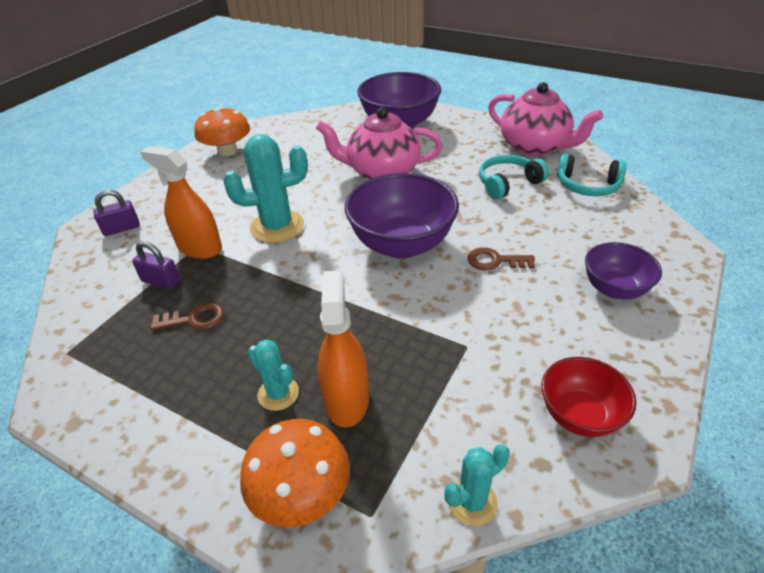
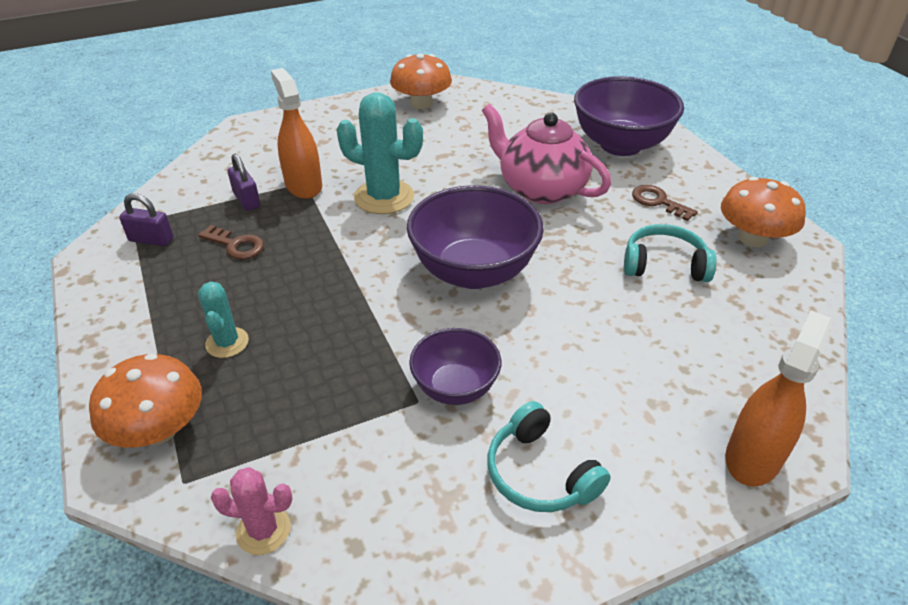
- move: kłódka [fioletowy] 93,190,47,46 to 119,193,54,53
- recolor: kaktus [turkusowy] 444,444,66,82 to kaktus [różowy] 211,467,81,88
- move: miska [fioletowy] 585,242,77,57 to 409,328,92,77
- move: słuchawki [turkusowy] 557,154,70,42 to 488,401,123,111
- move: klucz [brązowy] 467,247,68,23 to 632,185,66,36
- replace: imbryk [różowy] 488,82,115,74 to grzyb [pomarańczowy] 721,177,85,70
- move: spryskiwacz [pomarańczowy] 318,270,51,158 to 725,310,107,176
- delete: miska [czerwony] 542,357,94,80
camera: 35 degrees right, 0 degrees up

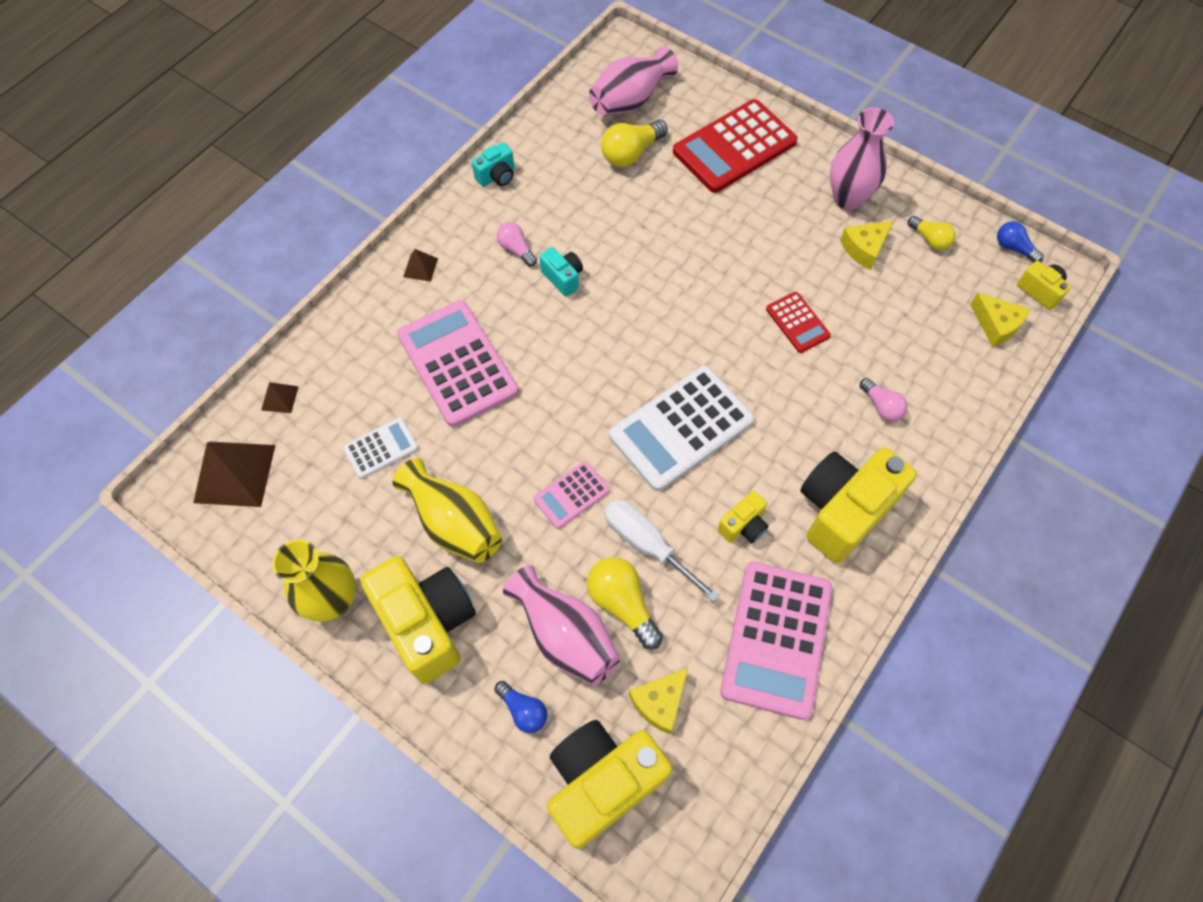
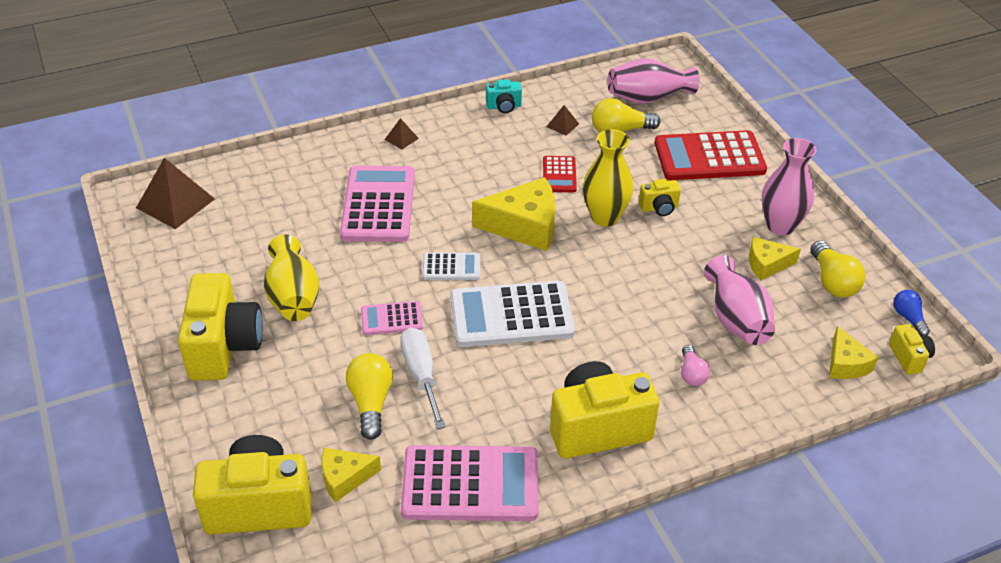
- rotate: kalkulator [różowy] 720,562,112,158 = 401,445,138,76 135 degrees counterclockwise
- move: kalkulator [biały] 343,417,76,62 to 422,252,58,28
- insert: ser [żółty] 472,177,84,74
- move: kalkulator [czerwony] 766,292,65,61 to 543,156,34,36
- move: piramida [brązowy] 261,382,38,31 to 547,105,32,31
- move: wazon [żółty] 272,539,84,83 to 583,129,51,98
- move: aparat fotograficzny [żółty] 717,491,52,52 to 639,179,42,37
- move: wazon [różowy] 503,565,117,121 to 704,255,71,90
- resize: żarówka [żółty] 908,216,48,34 = 810,240,56,57 x1.61
- delete: żarówka [niebieski] 494,681,53,52
- delete: żarówka [różowy] 496,222,41,45
- delete: aparat fotograficzny [turkusowy] 539,247,44,50
camera: 30 degrees right, 20 degrees down

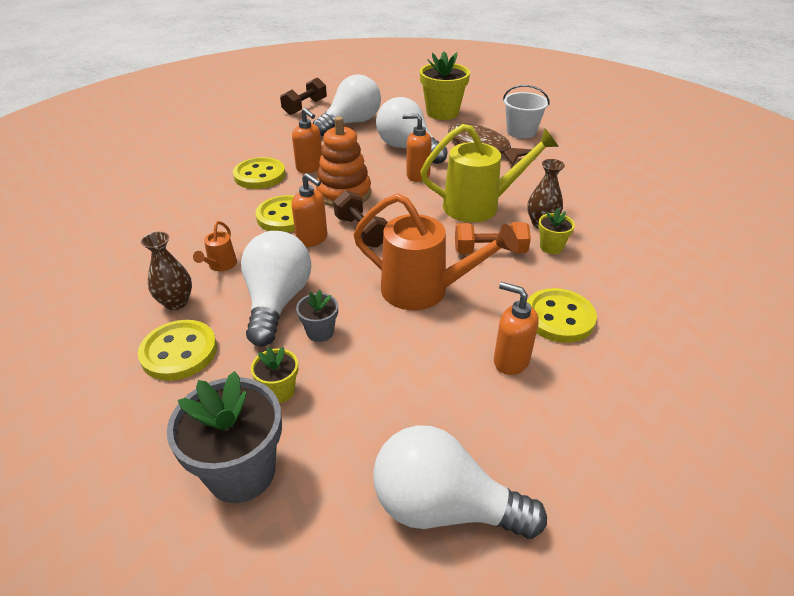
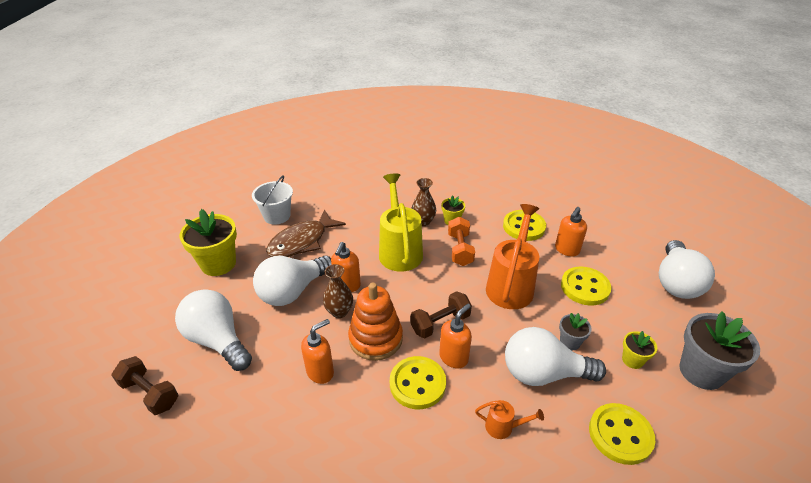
- move: wazon [brązowy] 141,232,51,78 to 323,264,30,54
- move: guzik [żółty] 233,157,53,32 to 561,267,50,39
camera: 90 degrees left, 0 degrees up

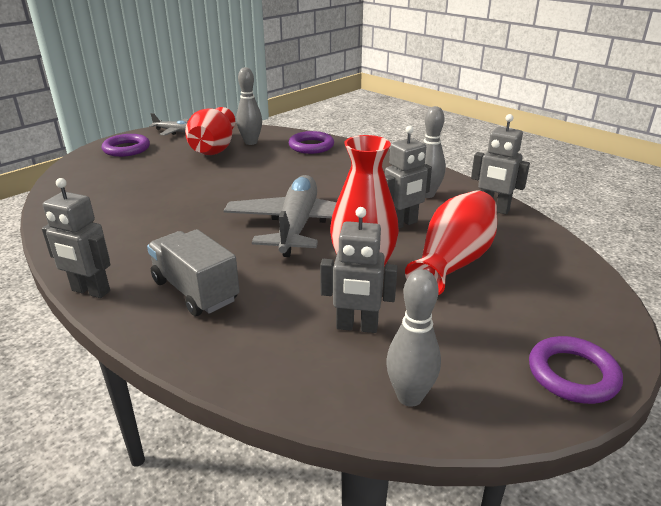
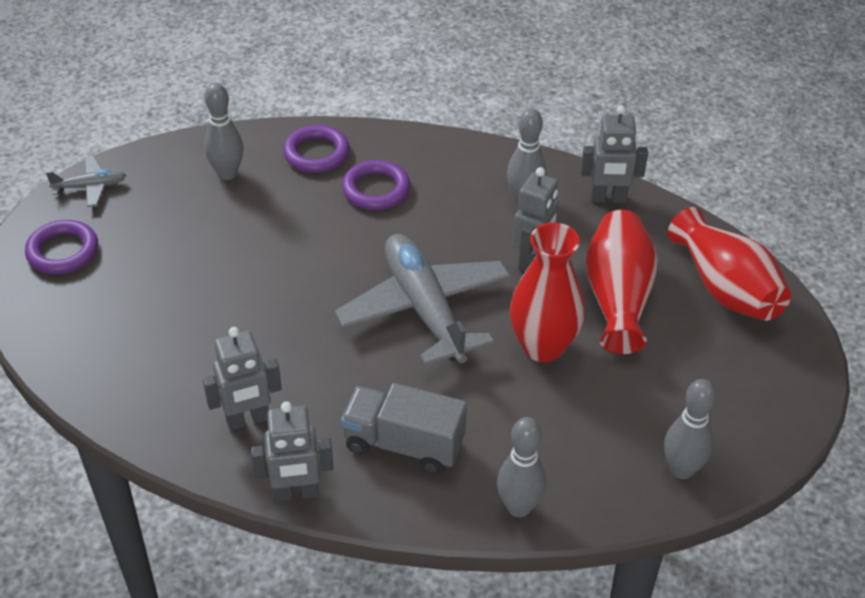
- move: robot [szary] 320,207,77,126 to 203,327,79,104
- move: pierścień [fioletowy] 529,336,94,68 to 342,160,68,50
- insert: kręgiel [szary] 497,417,49,100
- move: wazon [czerwony] 185,107,50,48 to 668,207,123,114
camera: 30 degrees left, 15 degrees up

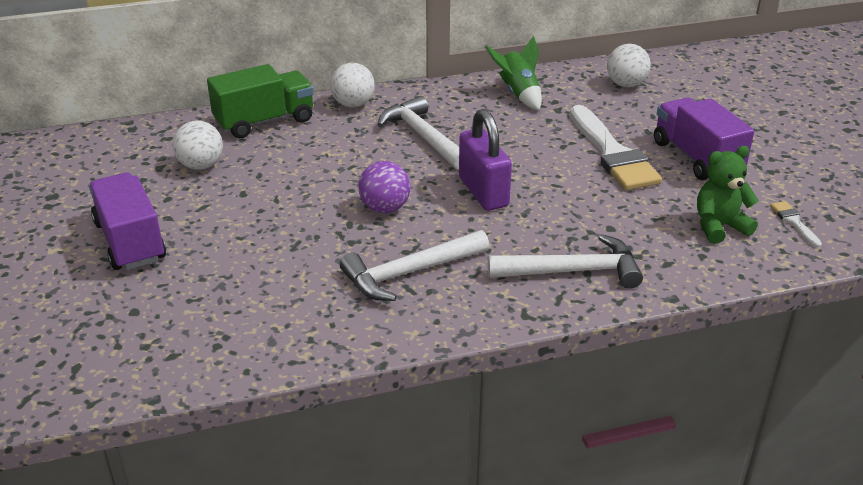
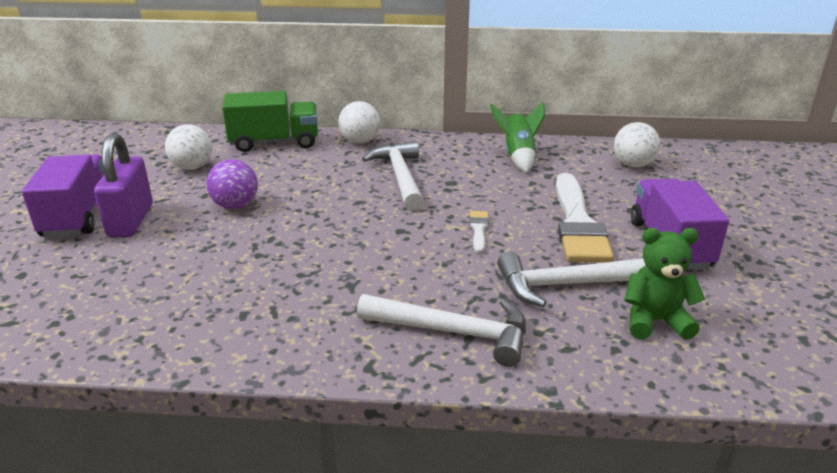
- move: kłódka [fioletowy] 459,109,53,102 to 94,133,59,104
- move: piłka [fioletowy] 358,161,53,52 to 206,159,52,50
- move: pędzel [biały] 770,201,52,47 to 469,211,20,42
- move: młotek [biały] 340,230,149,71 to 497,252,149,55
camera: 20 degrees right, 5 degrees down

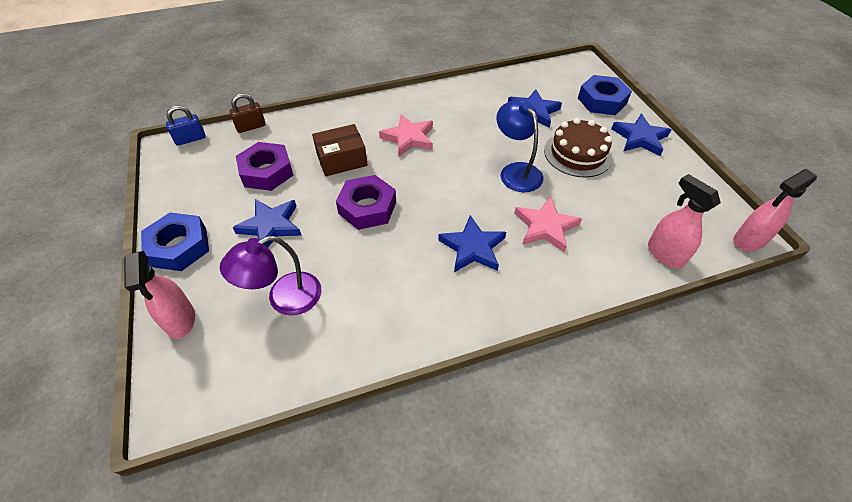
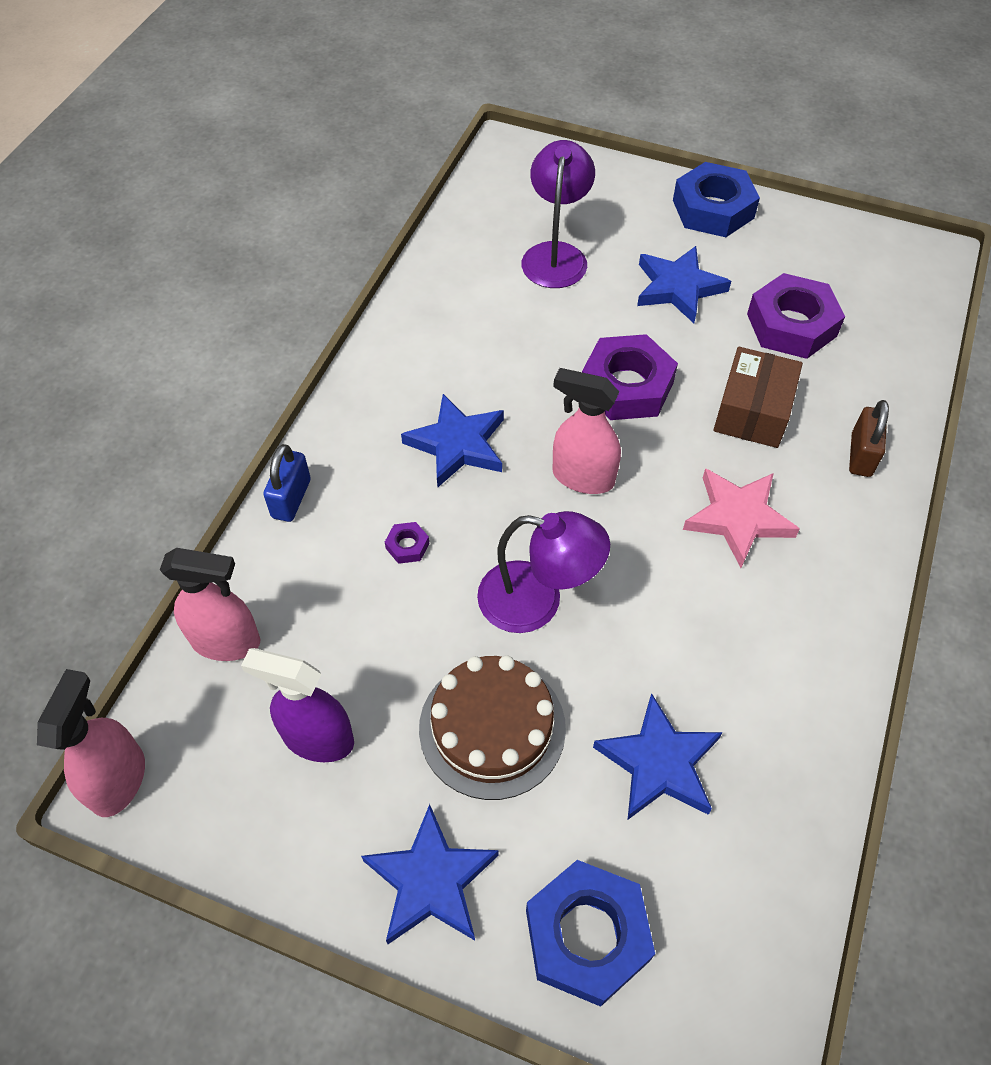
- insert: spryskiwacz [fioletowy] 241,648,113,114
- move: kłódka [niebieski] 166,105,40,41 to 263,444,48,78
- replace: gwiazda [różowy] 514,196,68,57 to nakrętka [fioletowy] 385,522,44,42
- recolor: lampka [niebieski] 496,99,47,93 to lampka [fioletowy] 477,511,133,122
- move: spryskiwacz [różowy] 124,251,71,88 to 553,368,68,126
- move: kłódka [brązowy] 229,93,37,40 to 849,400,40,77
camera: 130 degrees right, 5 degrees up

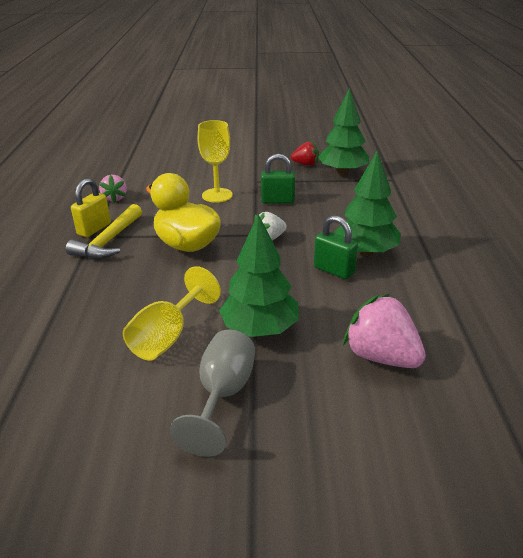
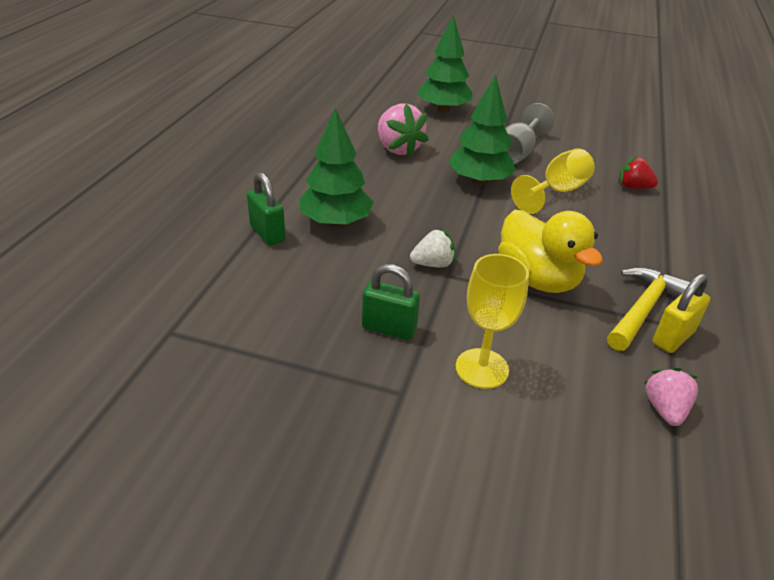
- move: kłódka [zielony] 314,215,44,64 to 247,172,39,74
- move: drzewko [zielony] 318,87,51,88 to 417,15,55,98
- move: truskawka [czerwony] 291,141,28,25 to 619,156,39,33
camera: 165 degrees left, 5 degrees up

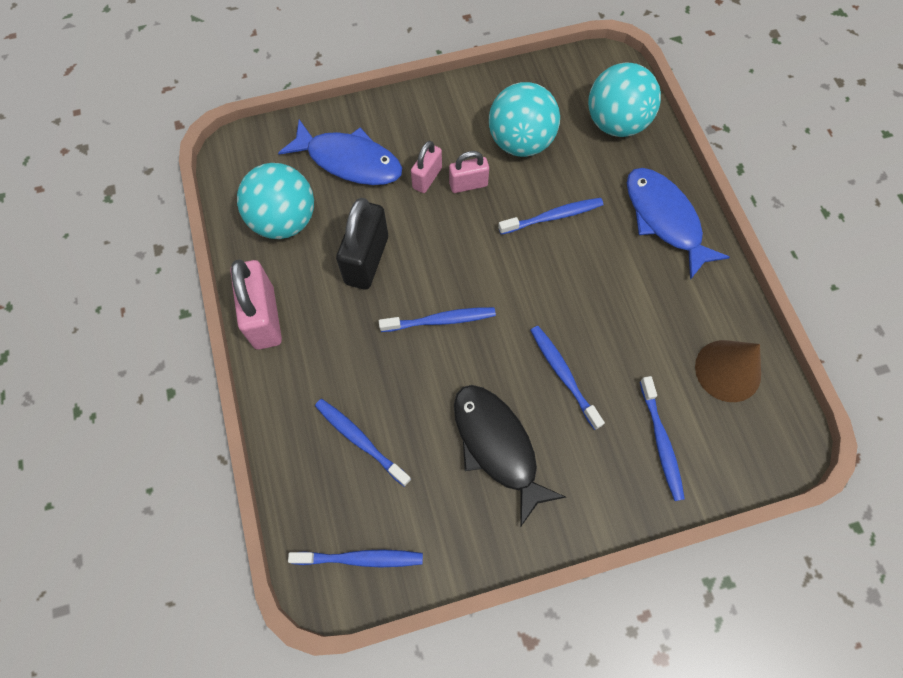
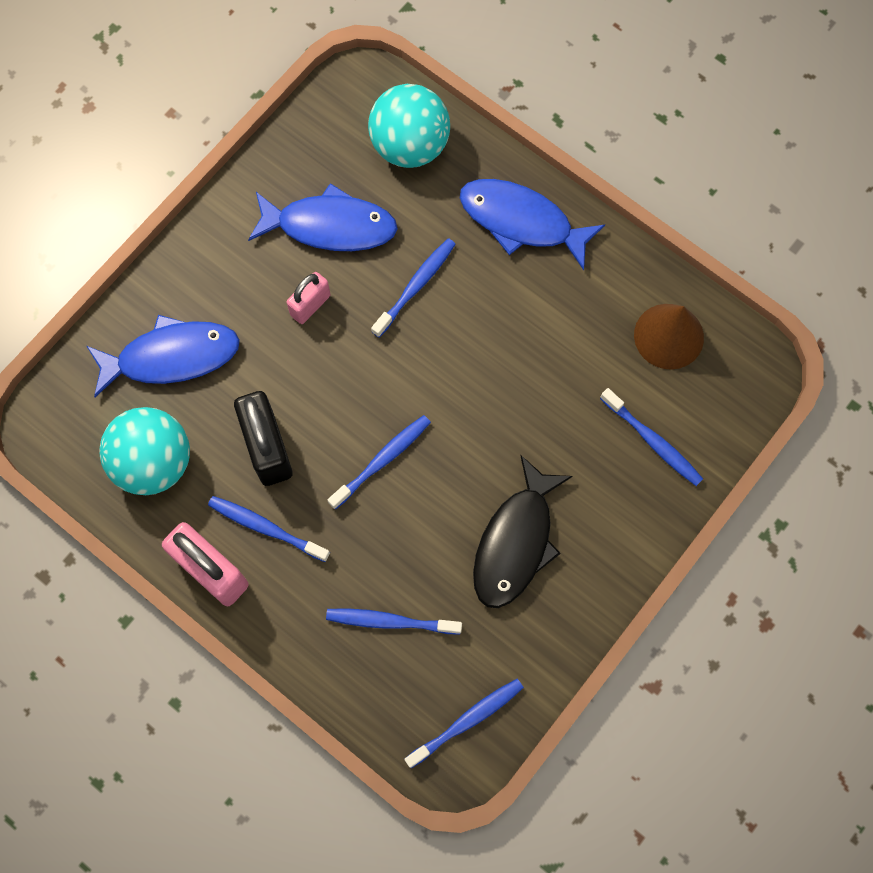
- move: szczoteczka do zębów [niebieski] 530,326,75,104 to 208,496,122,66
- replace: piłka [turkusowy] 489,82,71,75 to ryba [niebieski] 248,183,150,68
- rotate: ryba [czarny] 454,385,112,141 = 473,455,100,153 90 degrees counterclockwise
- delete: kłódka [różowy] 411,141,31,52
camera: 35 degrees left, 5 degrees up

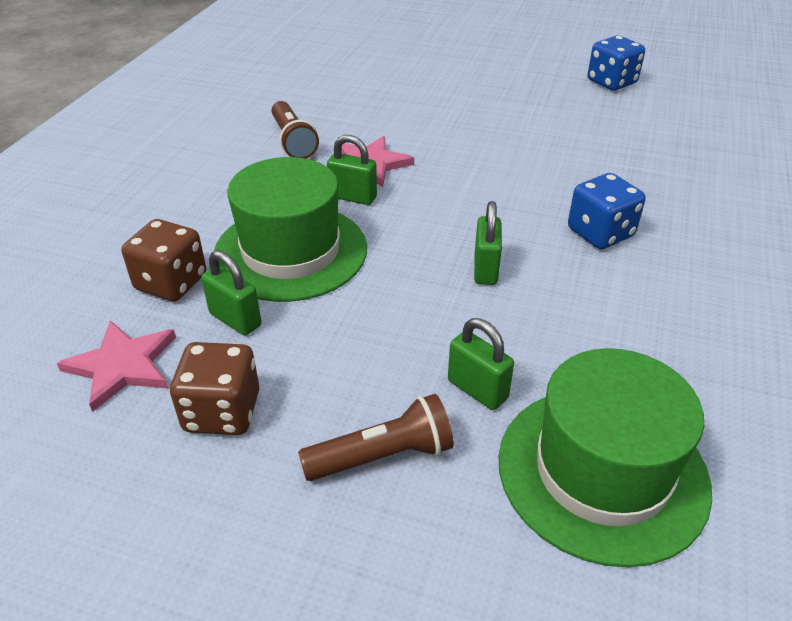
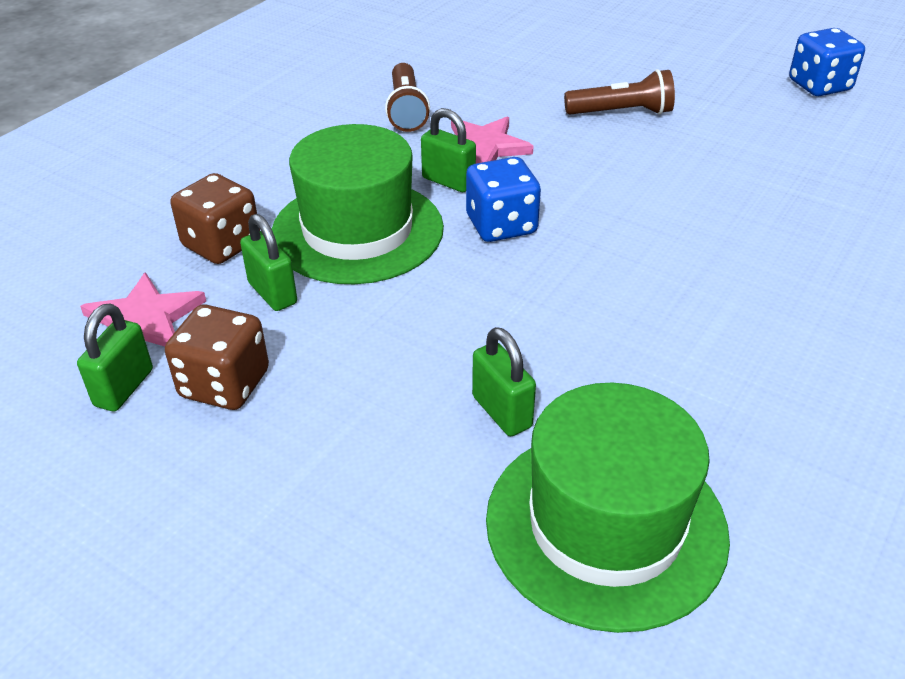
- move: kłódka [zielony] 474,201,28,84 to 77,303,76,108
- move: kostka do gry [niebieski] 568,173,78,76 to 466,157,75,85
- move: latarka [brązowy] 298,394,156,87 to 564,69,111,46
camera: 15 degrees right, 0 degrees up

